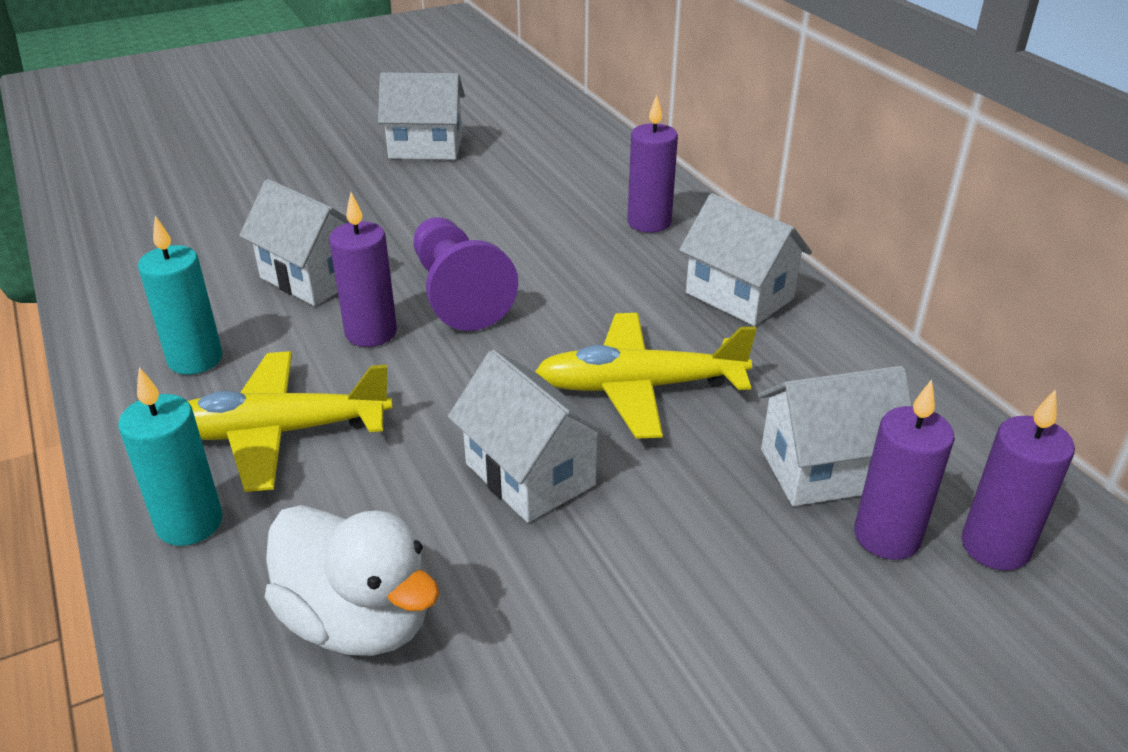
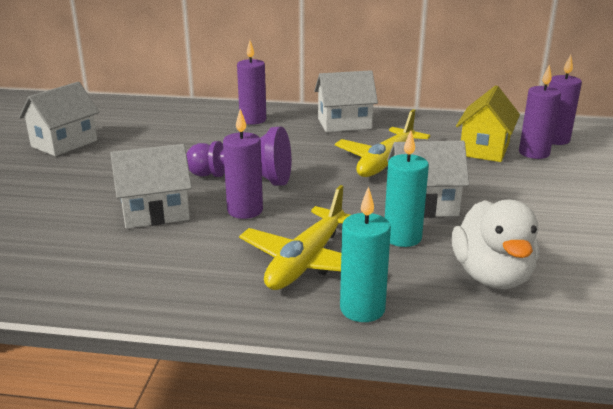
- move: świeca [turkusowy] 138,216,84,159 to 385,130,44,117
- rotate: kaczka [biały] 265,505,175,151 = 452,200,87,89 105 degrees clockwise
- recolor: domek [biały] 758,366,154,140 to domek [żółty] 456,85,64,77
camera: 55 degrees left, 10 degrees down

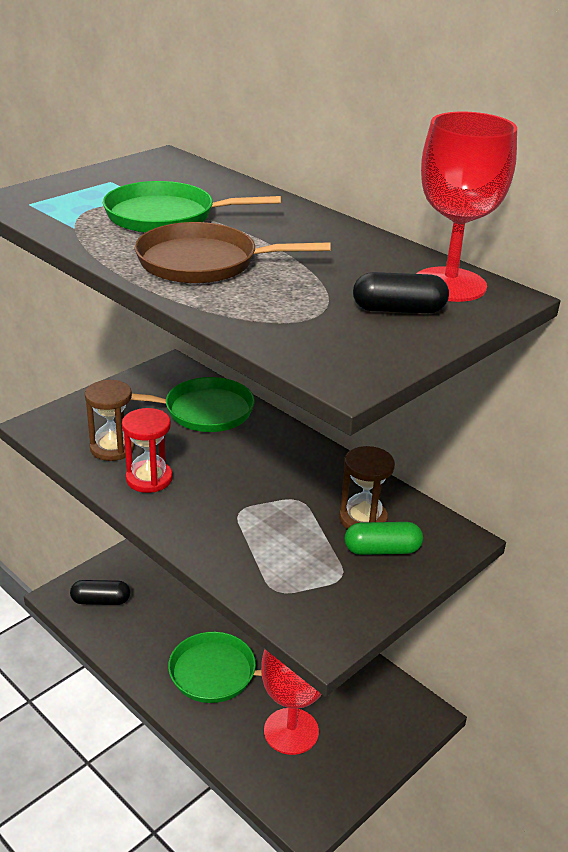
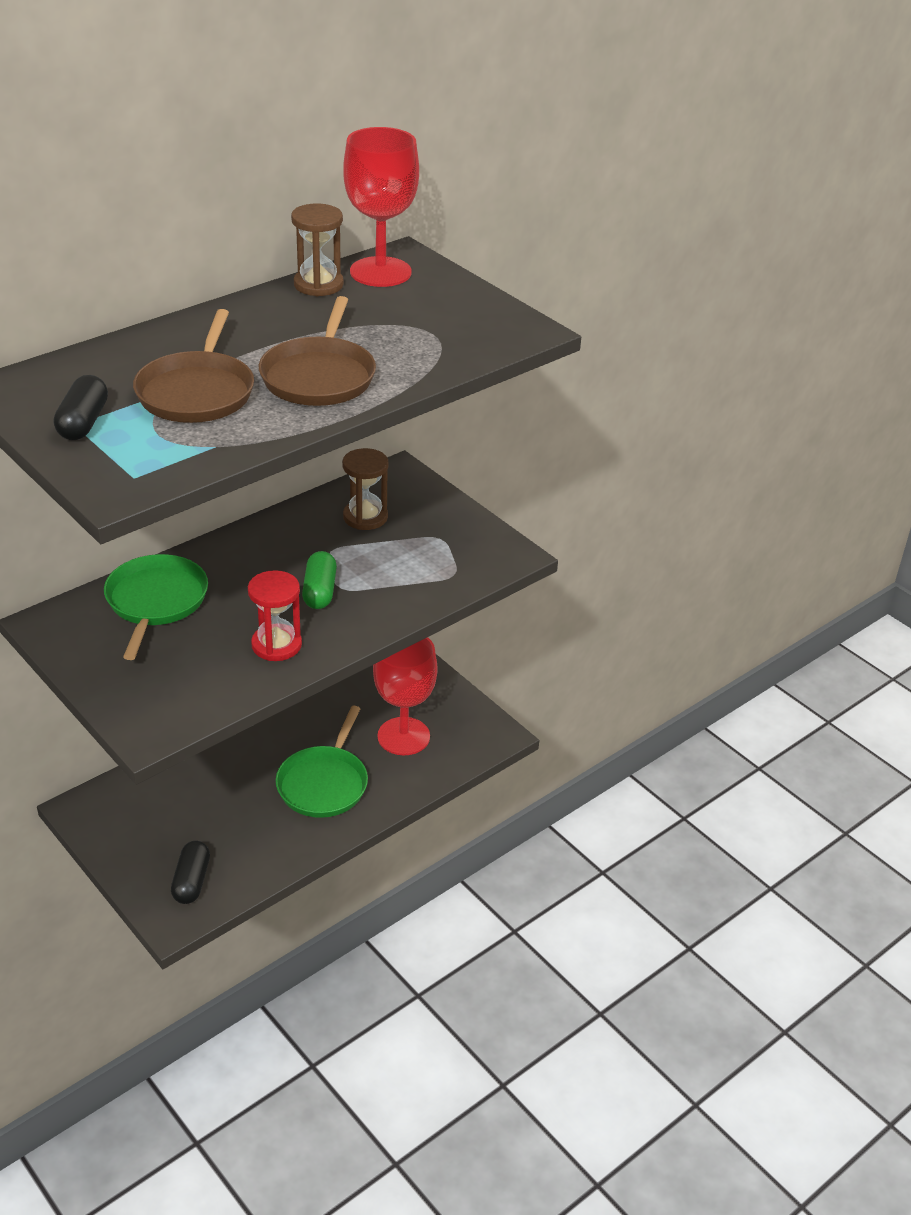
- move: kapsułka [czarny] 353,272,96,41 to 54,375,54,65
- recolor: patelnia [zielony] 103,181,178,52 to patelnia [brązowy] 133,309,121,114
- move: klepsydra [brązowy] 85,380,50,81 to 291,203,53,93
- move: kapsułka [zielony] 345,522,78,33 to 302,551,35,58
camera: 85 degrees left, 5 degrees up

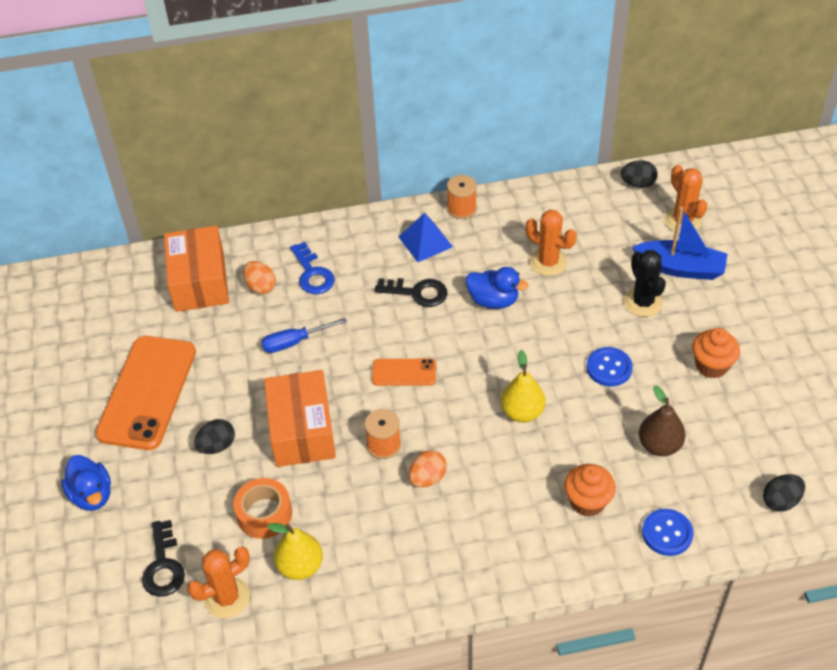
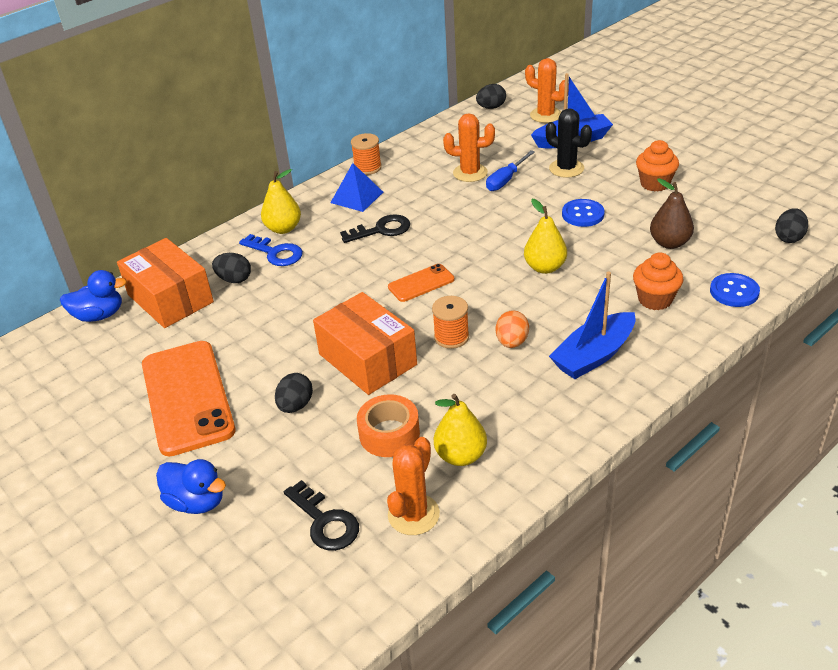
- move: kaczka [niebieski] 466,267,62,42 to 60,270,67,52
- recolor: jajko [pomarańczowy] 243,261,33,33 to jajko [czarny] 212,253,39,30
- insert: gruszka [żółty] 261,169,40,65
- move: śrubokręt [niebieski] 261,318,86,35 to 486,150,49,41
- insert: łódka [niebieski] 549,272,86,107
camera: 30 degrees left, 10 degrees down

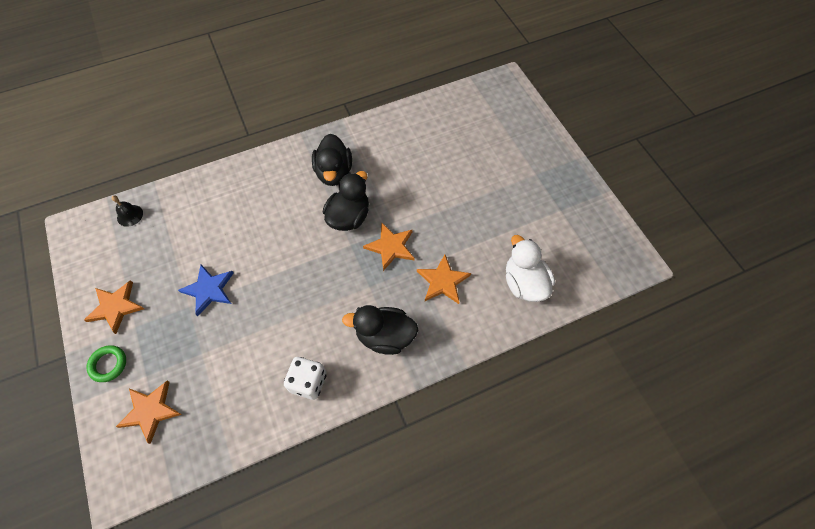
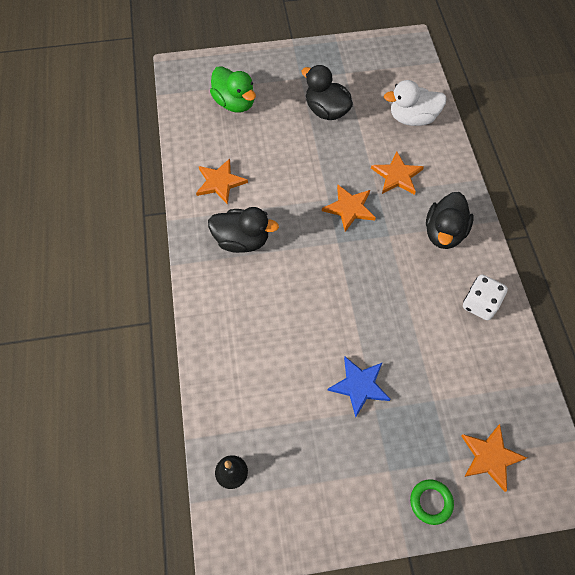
- move: gwiazda [pomarańczowy] 84,280,60,54 to 196,159,52,46
- insert: kaczka [zielony] 210,66,46,47
- move: kaczka [czarny] 323,171,46,60 to 302,65,51,55
camera: 75 degrees left, 0 degrees up

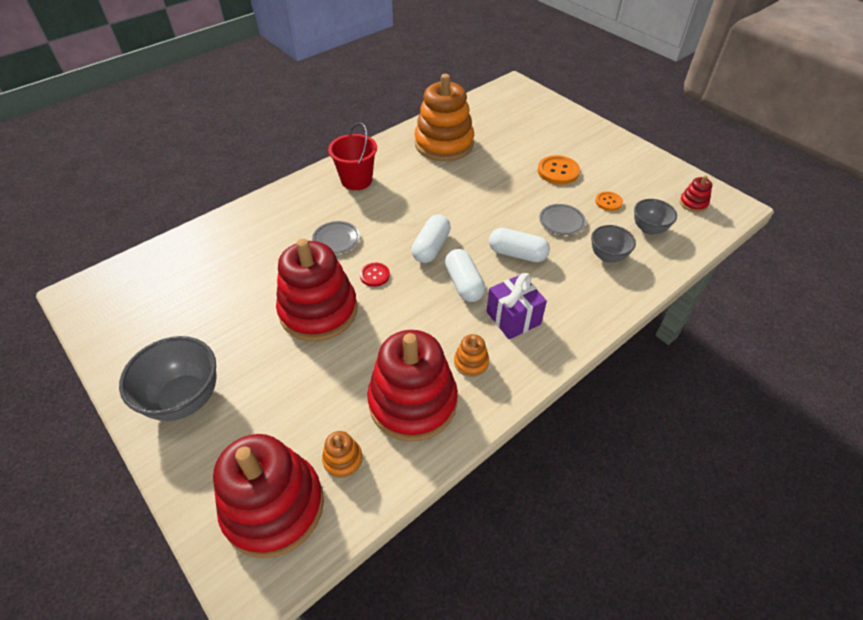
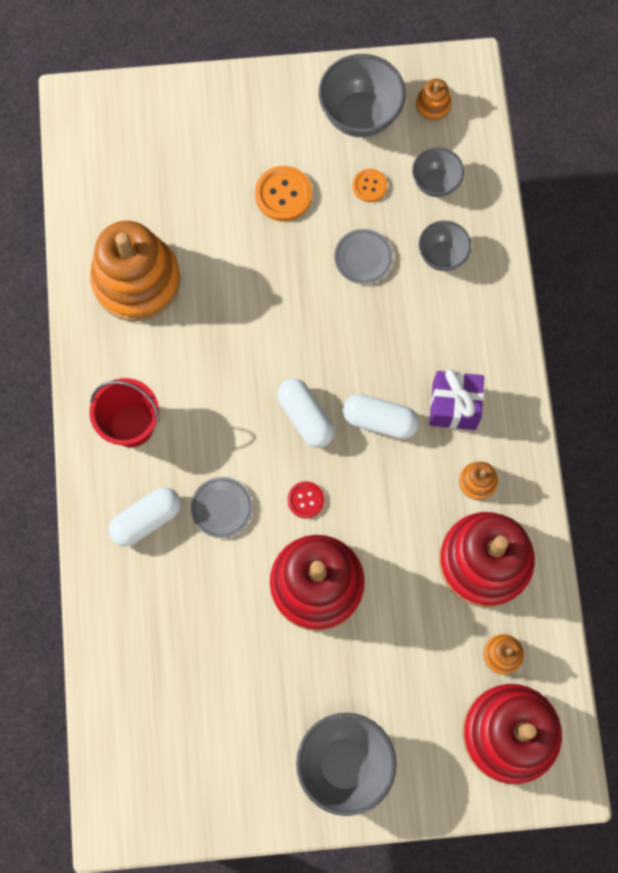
- move: kapsułka [biały] 489,228,61,34 to 109,487,72,60
- insert: miska [szary] 319,54,87,83
- recolor: zabawka nakładanka [czerwony] 680,175,32,37 to zabawka nakładanka [pomarańczowy] 416,79,36,42
camera: 55 degrees left, 25 degrees up

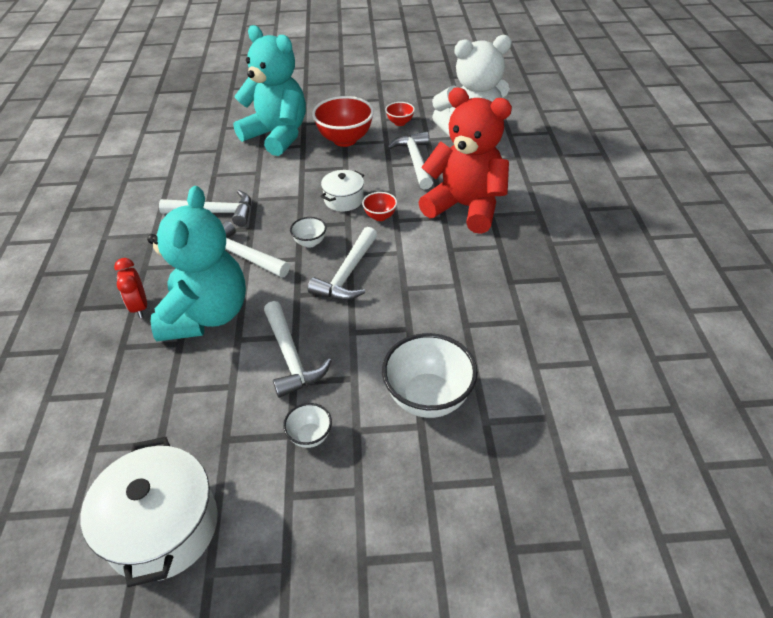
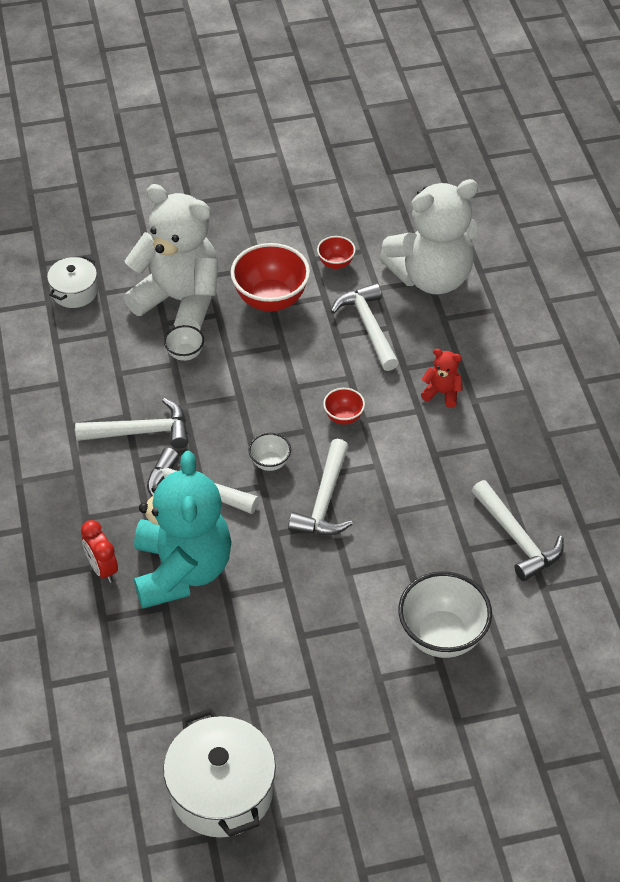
- move: garnek [biały] 320,170,44,42 to 47,256,51,52
- recolor: miś [turkusowy] 233,25,73,131 to miś [biały] 124,184,94,146
- move: miska [biały] 283,403,49,45 to 164,325,40,36
- resize: miś [czerwony] 418,87,94,147 = 421,349,42,59 x0.40
- move: młotek [biały] 264,301,68,97 to 472,480,92,101
camera: 10 degrees left, 5 degrees up

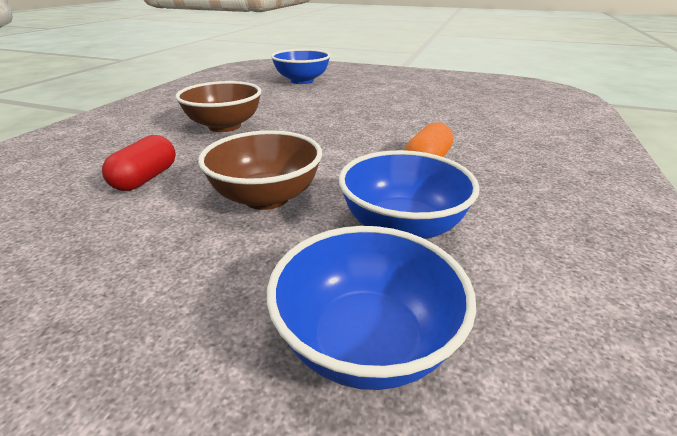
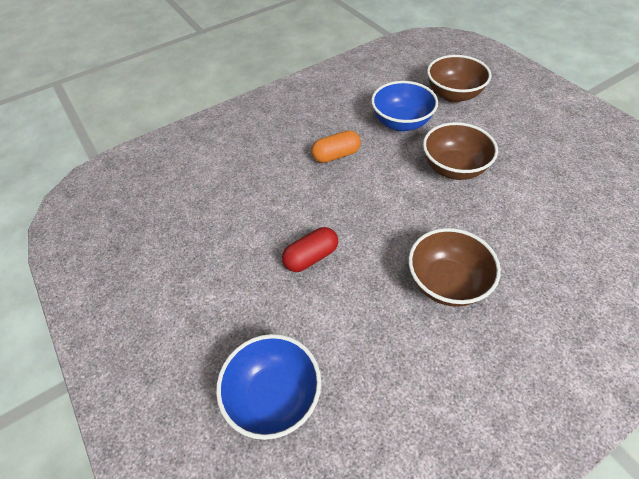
- move: kapsułka [czerwony] 102,135,74,56 to 282,227,56,45
- recolor: miska [niebieski] 267,226,209,164 to miska [brązowy] 427,55,65,48
camera: 140 degrees left, 20 degrees up

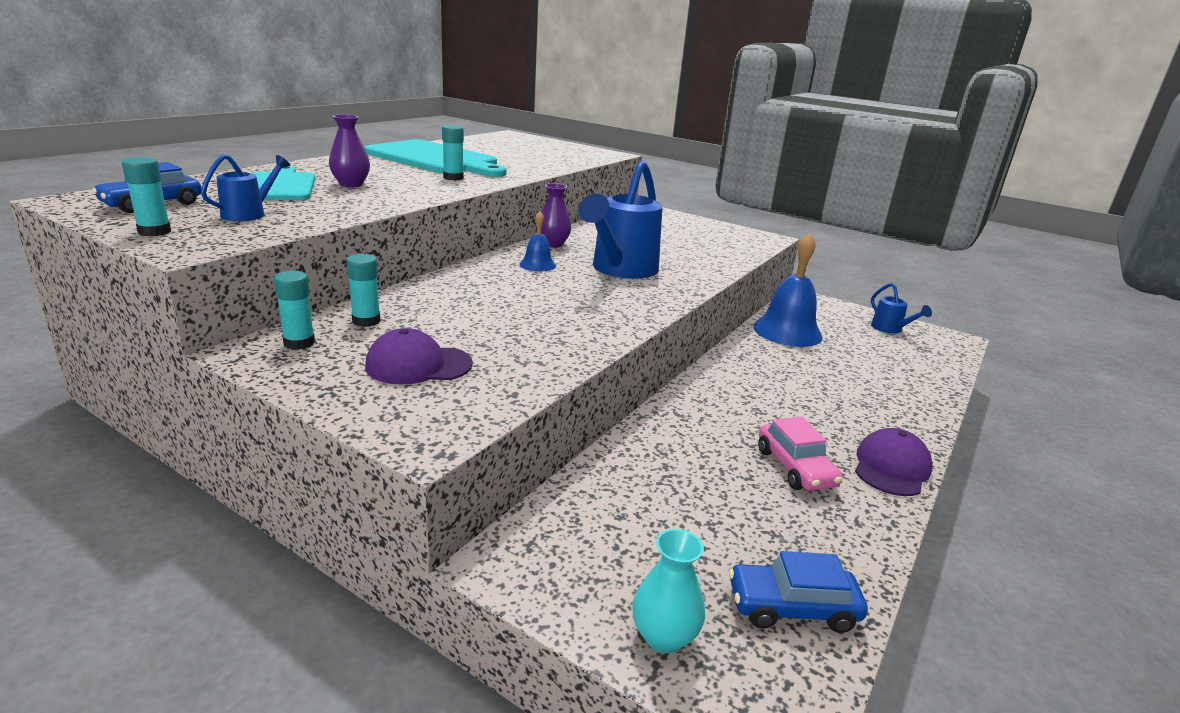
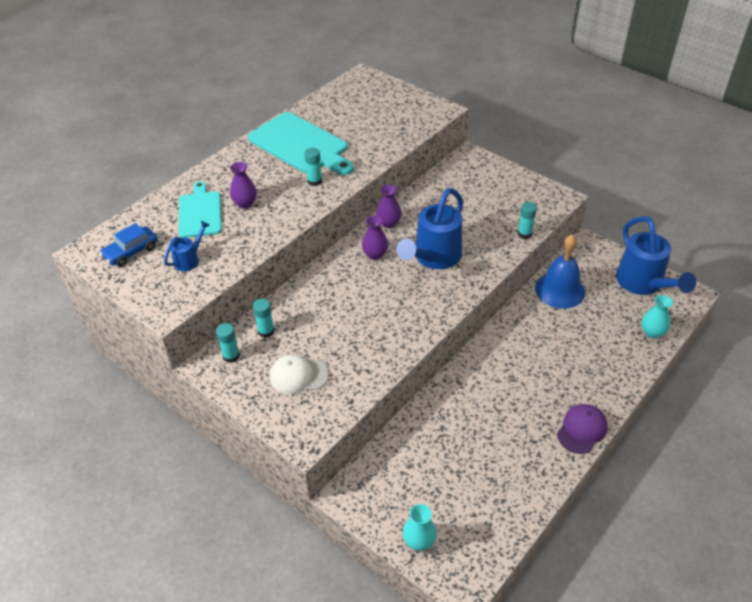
- recolor: czapka [fioletowy] 365,328,108,57 to czapka [biały] 270,355,59,39
- replace: dzwonek [niebieski] 519,211,37,60 to wazon [fioletowy] 362,215,27,45
- move: klej w sztyfcie [turkusowy] 122,157,49,79 to 518,202,19,37
- resize: konewka [niebieski] 871,283,61,51 = 616,216,81,79 x2.08
- insert: wazon [turkusowy] 642,295,31,43
- delete: samochód [niebieski] 729,551,139,82
- delete: samochód [różowy] 758,417,85,74
camera: 10 degrees right, 20 degrees up

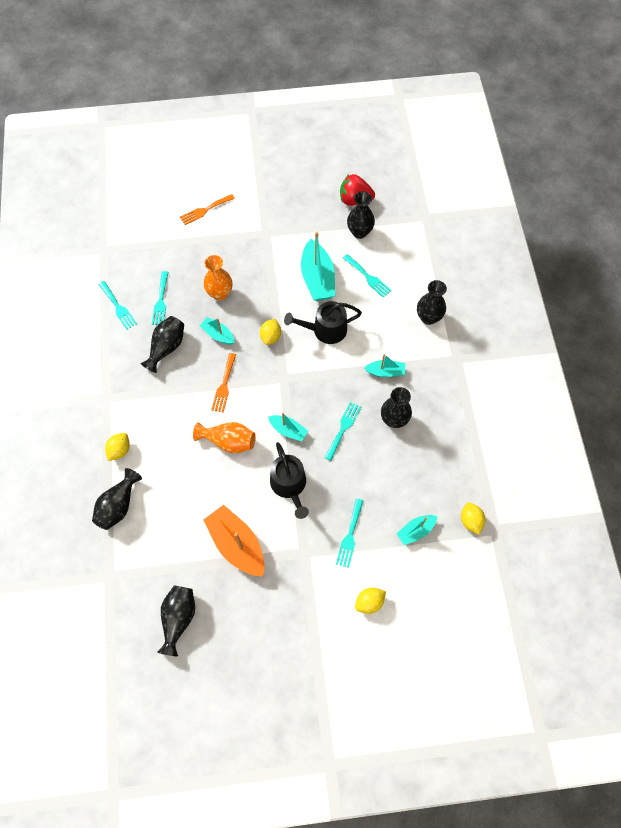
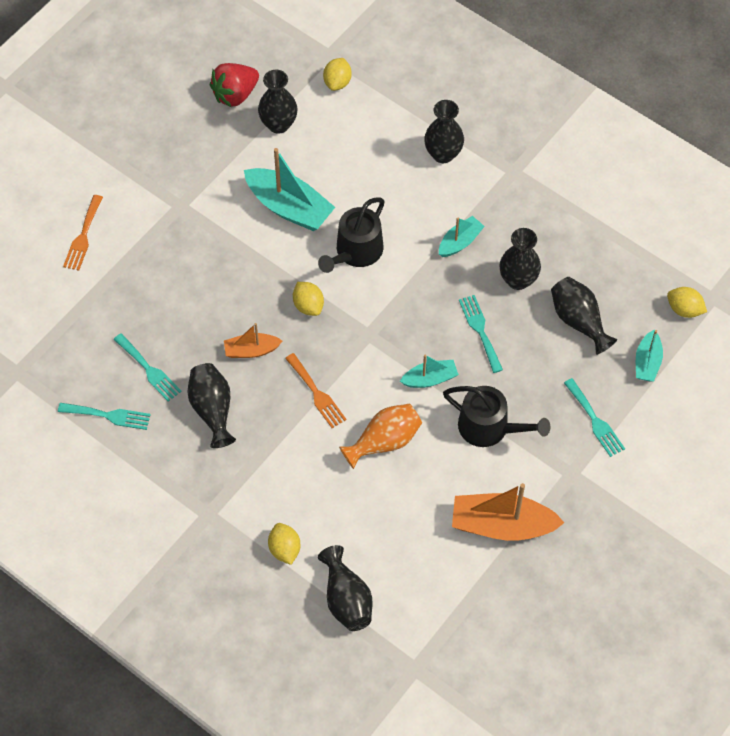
- recolor: łódka [turkusowy] 199,317,36,28 to łódka [pomarańczowy] 224,323,58,35
- move: cytryna [żółty] 355,588,31,26 to 323,58,29,33
- move: wazon [czarny] 157,585,38,71 to 551,277,66,78
- delete: wazon [pomarańczowy] 204,255,28,46
- delete: widelec [turkusowy] 343,254,48,44
camera: 45 degrees left, 5 degrees down

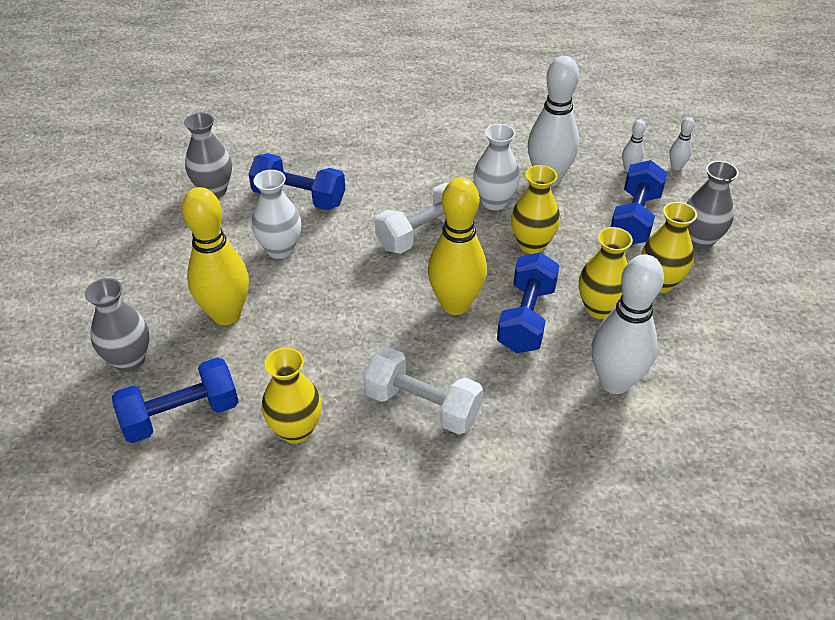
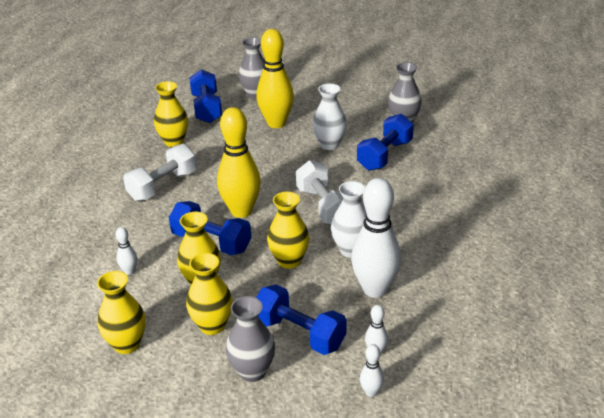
- insert: wazon [żółty] 97,271,49,83
- resize: kręgiel [biały] 592,254,72,140 = 116,227,21,48 x0.43
camera: 105 degrees right, 10 degrees down

